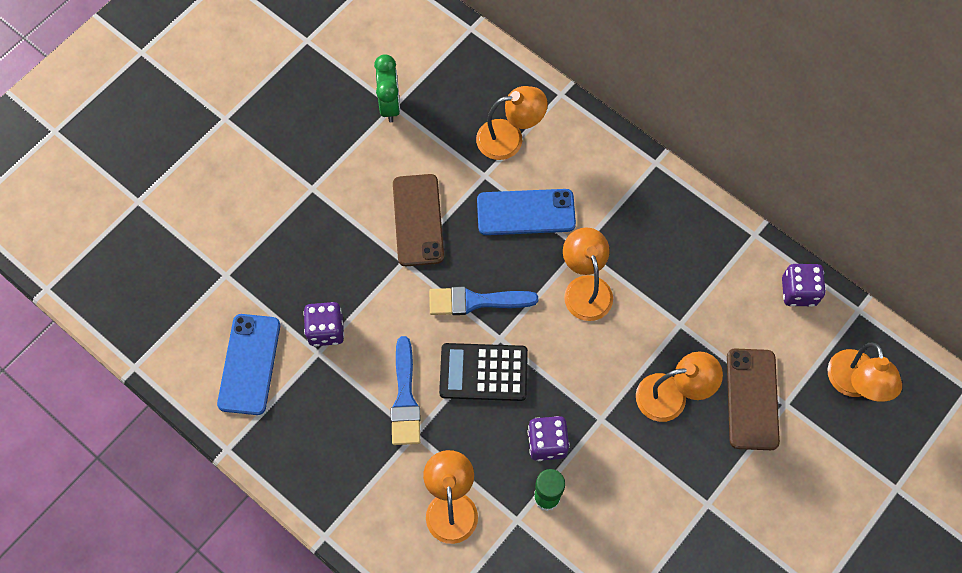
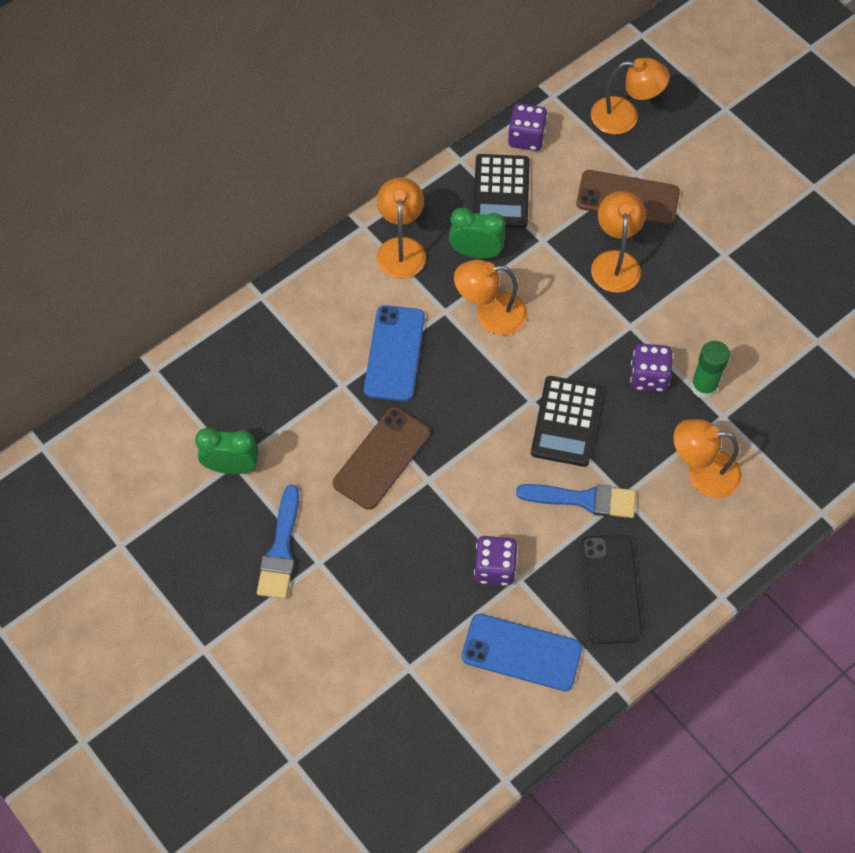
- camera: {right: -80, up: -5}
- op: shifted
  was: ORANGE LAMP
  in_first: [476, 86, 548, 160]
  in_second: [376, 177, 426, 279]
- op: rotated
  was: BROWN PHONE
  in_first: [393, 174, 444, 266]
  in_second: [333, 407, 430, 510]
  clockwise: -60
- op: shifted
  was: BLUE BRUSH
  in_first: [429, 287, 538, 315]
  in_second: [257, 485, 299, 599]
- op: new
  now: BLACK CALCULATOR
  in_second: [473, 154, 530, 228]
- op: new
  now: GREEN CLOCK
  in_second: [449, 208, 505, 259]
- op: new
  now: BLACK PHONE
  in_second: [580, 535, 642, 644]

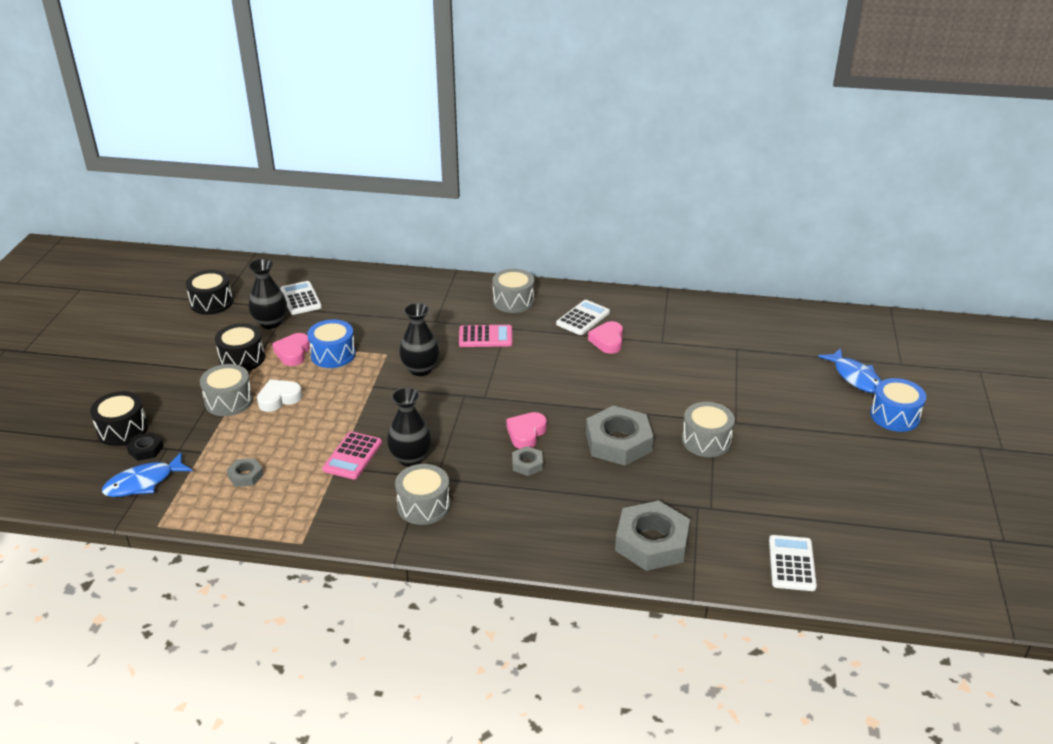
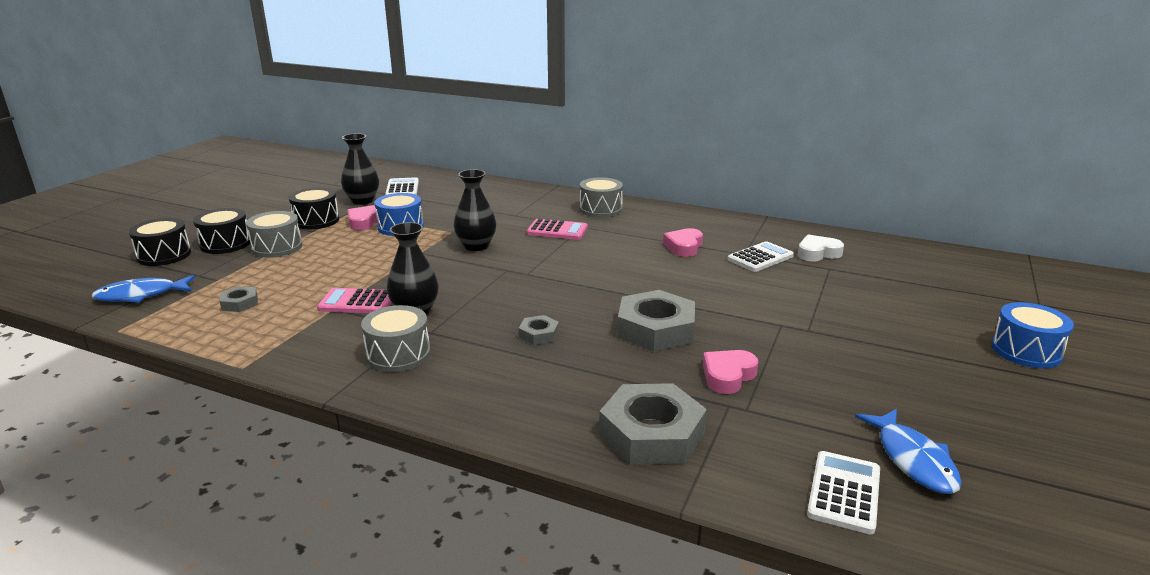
- camera: {right: 15, up: -10}
- op: shifted
  was: BLACK DRUM
  in_first: [186, 270, 233, 315]
  in_second: [193, 208, 250, 254]
- op: shifted
  was: WHITE CALCULATOR
  in_first: [556, 300, 610, 335]
  in_second: [727, 241, 794, 272]
- op: shifted
  was: BLUE FISH
  in_first: [818, 348, 881, 393]
  in_second: [855, 409, 962, 494]
- op: shifted
  was: WHITE HEART
  in_first: [257, 380, 302, 412]
  in_second: [798, 235, 844, 262]
- op: gone
  was: GREY DRUM
  in_first: [682, 402, 735, 457]
- op: shifted
  was: PINK HEART
  in_first: [507, 412, 547, 449]
  in_second: [703, 350, 758, 394]
- op: rotated
  was: PINK CALCULATOR
  in_first: [322, 431, 382, 480]
  in_second: [317, 288, 392, 313]
  clockwise: 60
- op: gone
  was: BLACK NUT
  in_first: [126, 432, 164, 461]

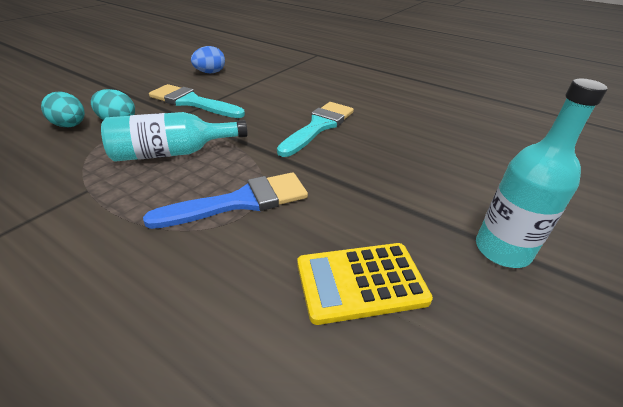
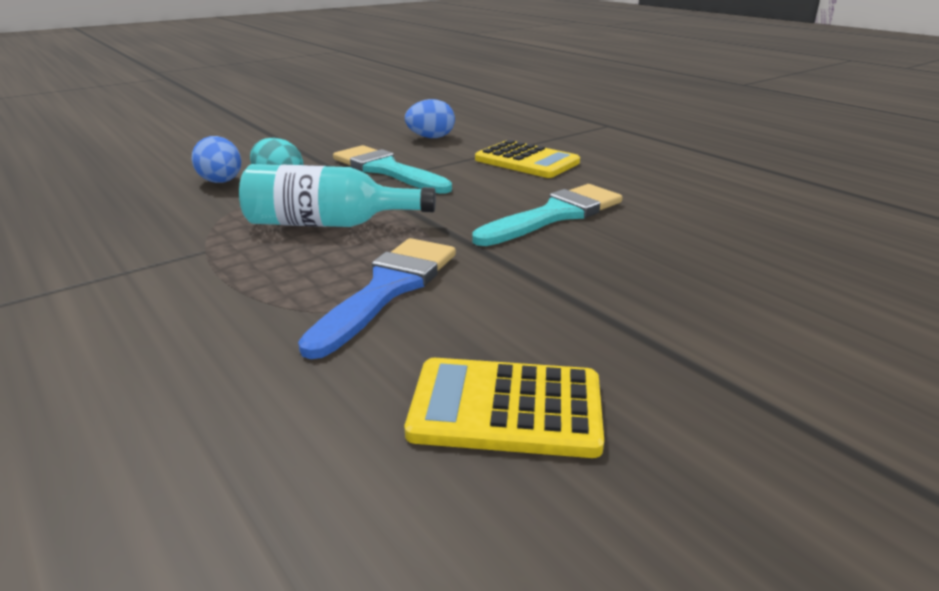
- camera: {right: 20, up: -10}
- op: gone
  was: TURQUOISE BOTTLE
  in_first: [476, 79, 608, 268]
- op: repainted
  was: TURQUOISE EGG
  now: BLUE EGG
  in_first: [41, 91, 85, 127]
  in_second: [191, 136, 241, 183]
- op: rotated
  was: BLUE BRUSH
  in_first: [143, 172, 308, 229]
  in_second: [298, 238, 456, 359]
  clockwise: -60
- op: new
  now: YELLOW CALCULATOR
  in_second: [475, 140, 580, 178]

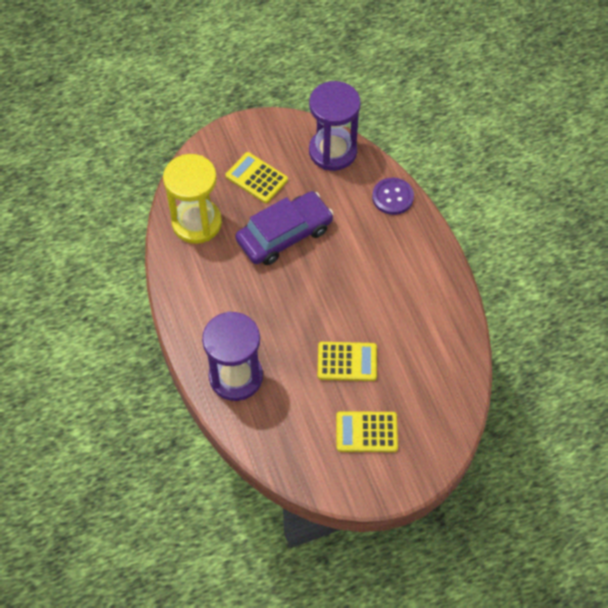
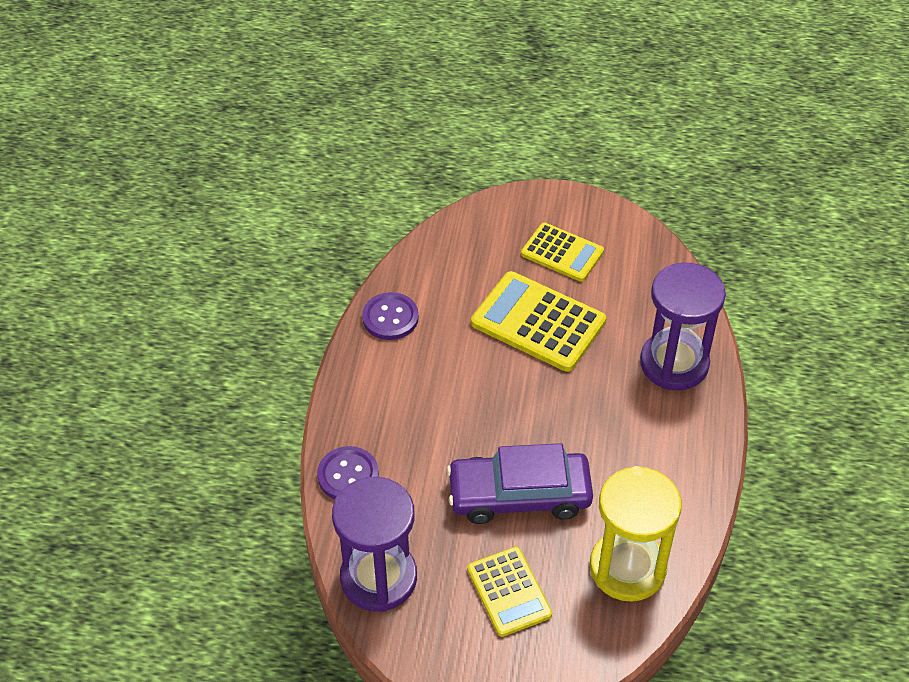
- camera: {right: -150, up: -10}
- op: scaled
  was: YELLOW CALCULATOR
  in_first: [318, 342, 377, 381]
  in_second: [471, 271, 606, 372]
  ratio: 1.56
- op: new
  now: PURPLE BUTTON
  in_second: [362, 292, 419, 340]

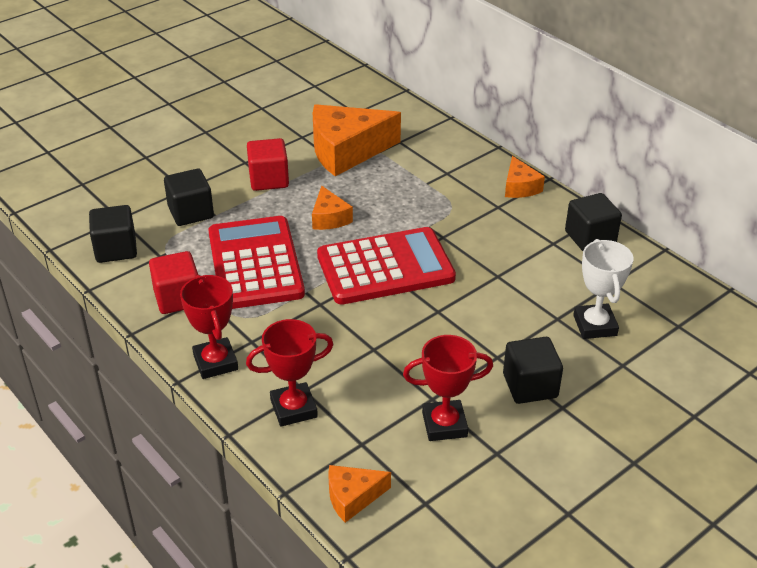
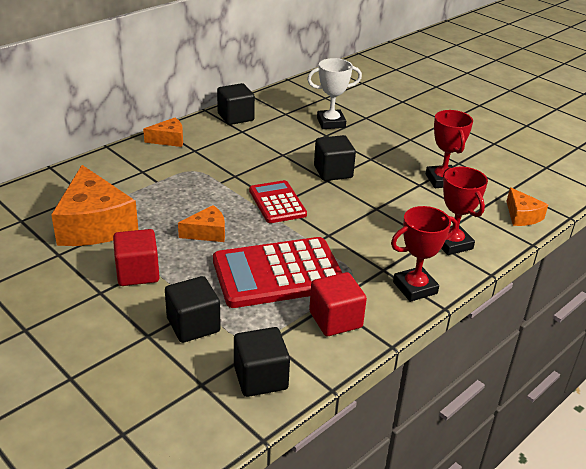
- camera: {right: -95, up: -5}
- op: scaled
  was: RED CALCULATOR
  in_first: [317, 227, 456, 305]
  in_second: [249, 180, 307, 223]
  ratio: 0.59
- op: shifted
  was: BLACK CUBE
  in_first: [503, 337, 563, 404]
  in_second: [314, 135, 356, 181]

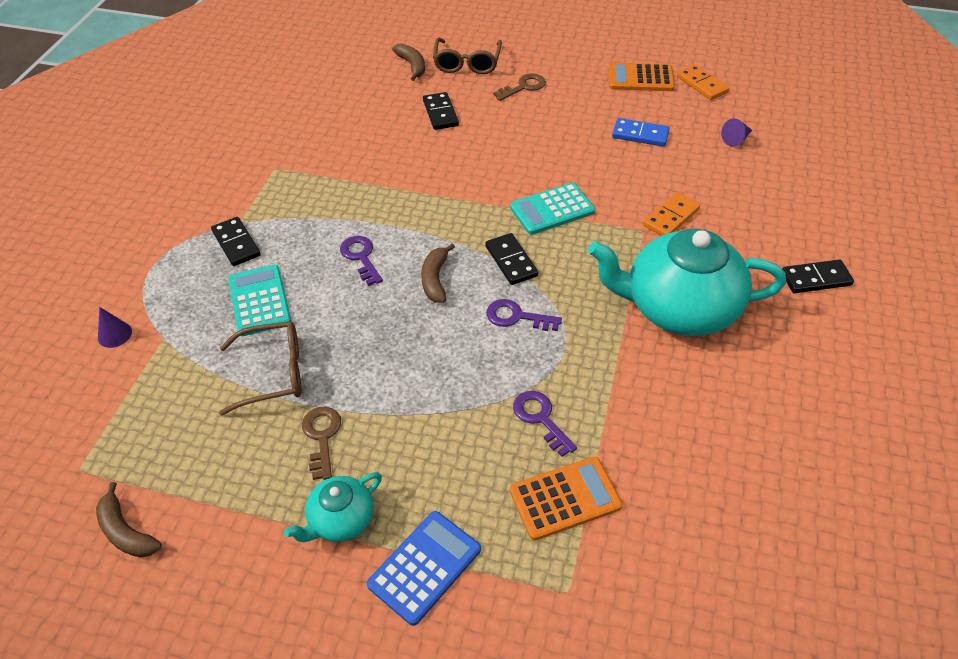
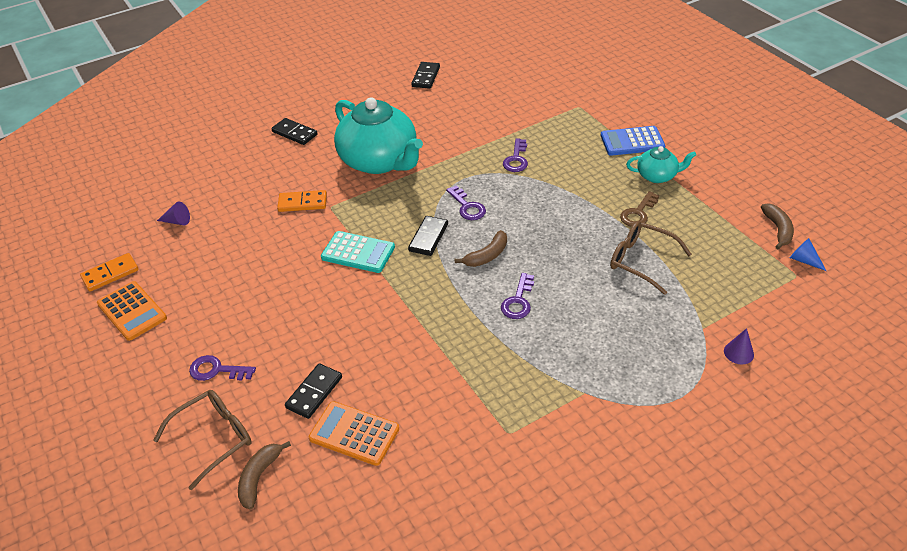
- camera: {right: -135, up: -5}
- op: rotated
  was: ORANGE DOMINO
  in_first: [677, 65, 729, 100]
  in_second: [80, 253, 139, 292]
  clockwise: 45
- op: repainted
  was: BROWN KEY
  now: PURPLE KEY
  in_first: [493, 74, 546, 101]
  in_second: [189, 355, 256, 381]
- op: gone
  was: BLUE DOMINO
  in_first: [612, 118, 670, 147]
- op: shifted
  was: BLACK DOMINO
  in_first: [211, 217, 261, 266]
  in_second: [411, 62, 440, 89]
- op: gone
  was: TURQUOISE CALCULATOR
  in_first: [228, 265, 292, 336]
- op: shifted
  was: ORANGE CALCULATOR
  in_first: [510, 457, 623, 541]
  in_second: [309, 401, 399, 466]
- op: new
  now: BLUE CONE
  in_second: [790, 238, 826, 271]

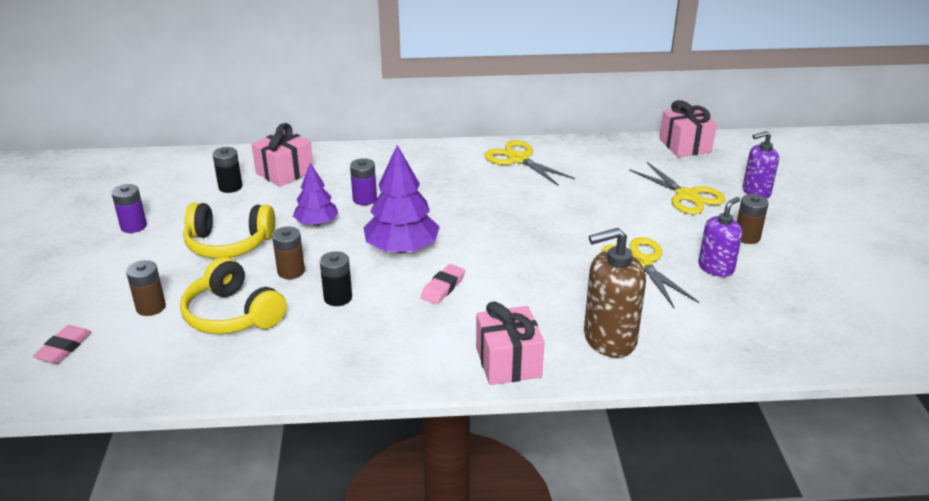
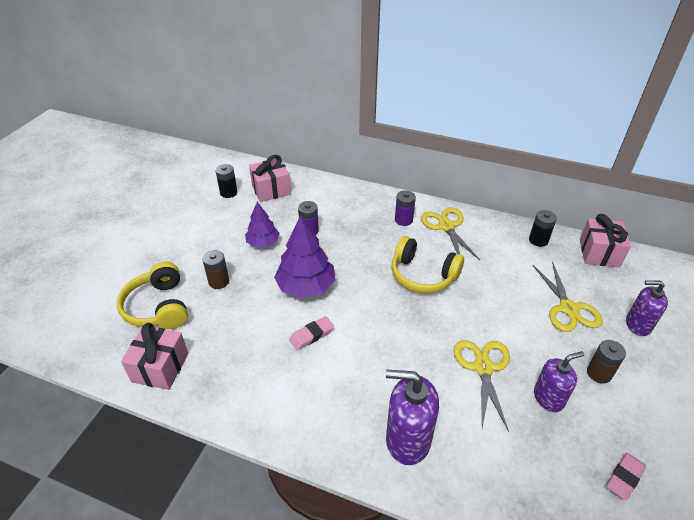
- camera: {right: 25, up: 10}
- op: shifted
  was: PURPLE BATTERY
  in_first: [111, 184, 147, 233]
  in_second: [395, 190, 416, 226]
- op: shifted
  was: YELLOW HEADPHONES
  in_first: [183, 203, 275, 259]
  in_second: [391, 236, 464, 293]
- op: repainted
  was: BROWN SOAP DISPENSER
  now: PURPLE SOAP DISPENSER
  in_first: [584, 228, 646, 358]
  in_second: [386, 370, 439, 465]
- op: shifted
  was: BLACK BATTERY
  in_first: [320, 251, 352, 306]
  in_second: [529, 210, 557, 247]
- op: gone
  was: BROWN BATTERY
  in_first: [126, 260, 166, 316]
- op: shifted
  was: PINK GIFT
  in_first: [476, 301, 544, 385]
  in_second: [121, 323, 188, 390]
- op: shifted
  was: PINK ERASER
  in_first: [33, 325, 91, 364]
  in_second: [606, 453, 646, 501]

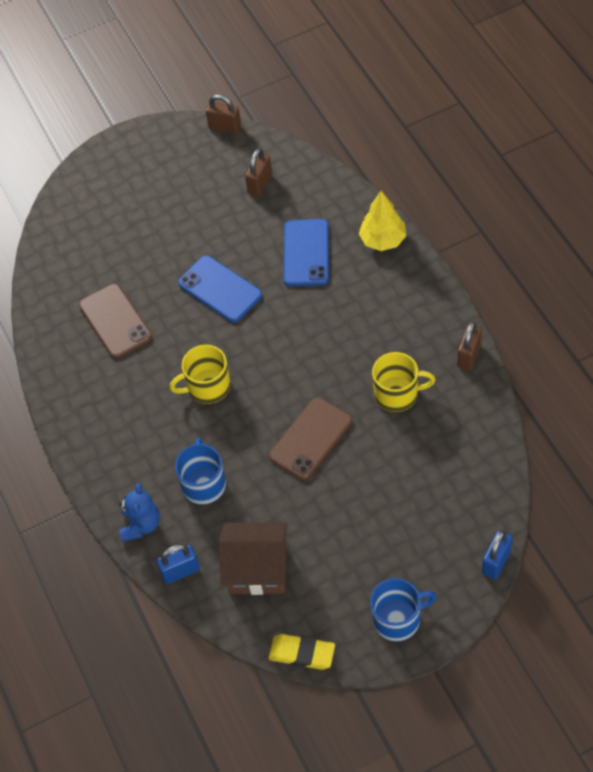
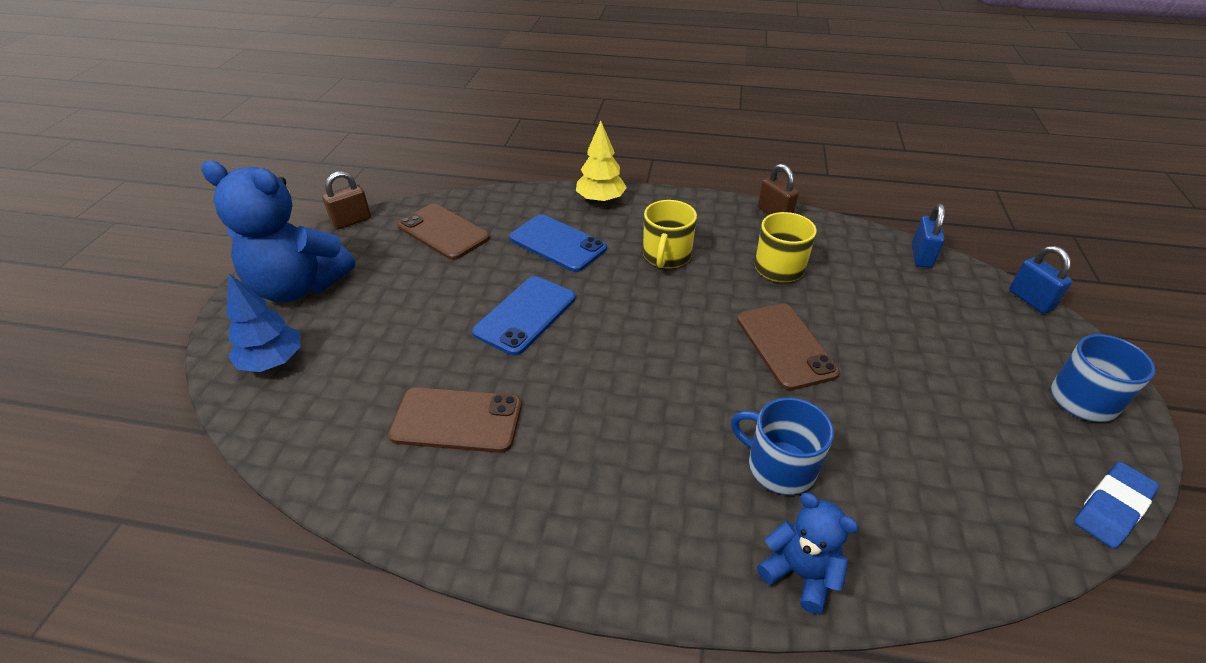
- camera: {right: -60, up: -15}
- op: swapped
  was: BROWN PADLOCK
  now: BROWN PHONE
  in_first: [245, 148, 272, 196]
  in_second: [398, 204, 490, 260]
- op: rotated
  was: BLUE PHONE
  in_first: [178, 255, 262, 323]
  in_second: [472, 276, 576, 356]
  clockwise: -45
- op: shifted
  was: YELLOW MUG
  in_first: [170, 345, 231, 404]
  in_second: [643, 200, 697, 269]
- op: gone
  was: BROWN HOUSE
  in_first: [219, 522, 288, 595]
- op: shifted
  was: BLUE PADLOCK
  in_first: [156, 544, 200, 584]
  in_second: [912, 204, 945, 268]
- op: repainted
  was: YELLOW ERASER
  now: BLUE ERASER
  in_first: [269, 634, 335, 670]
  in_second: [1074, 462, 1159, 549]
- op: new
  now: BLUE TEDDY BEAR
  in_second: [201, 161, 355, 303]
- op: new
  now: BLUE TREE
  in_second: [226, 274, 301, 372]

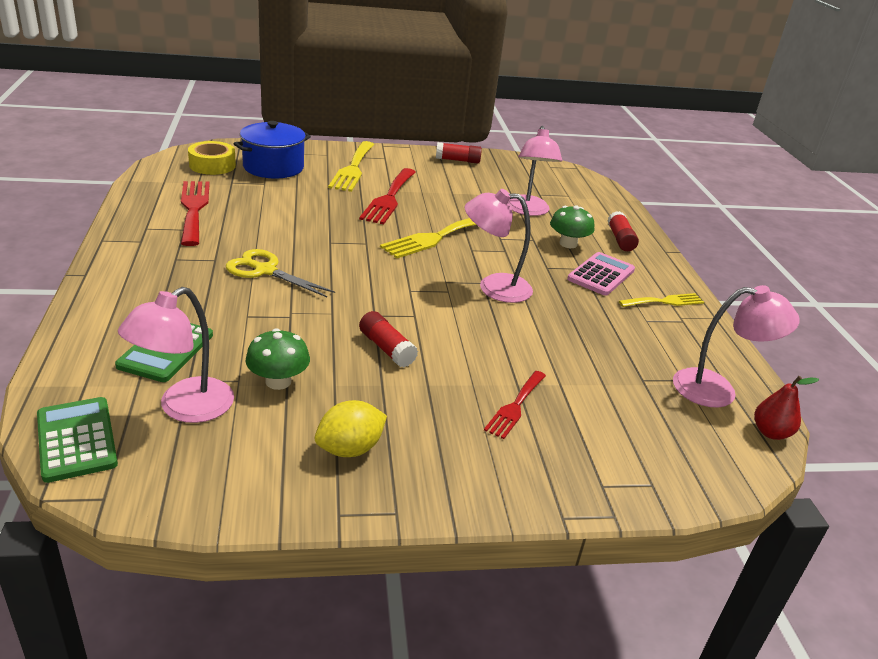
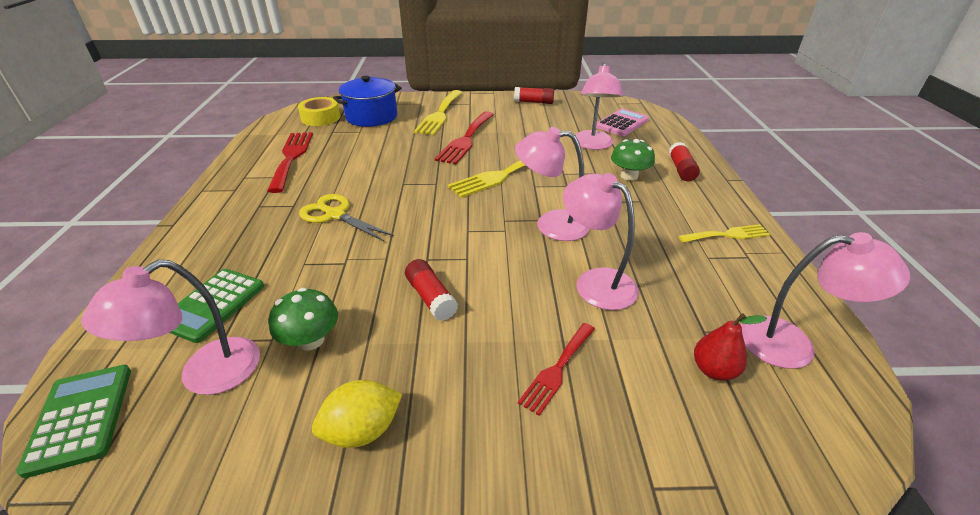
- camera: {right: 10, up: 5}
- op: shifted
  was: PINK CALCULATOR
  in_first: [567, 252, 635, 296]
  in_second: [596, 108, 649, 136]
- op: shifted
  was: RED PEAR
  in_first: [754, 376, 819, 440]
  in_second: [694, 313, 767, 381]
- op: new
  now: PINK LAMP
  in_second: [563, 173, 639, 310]

